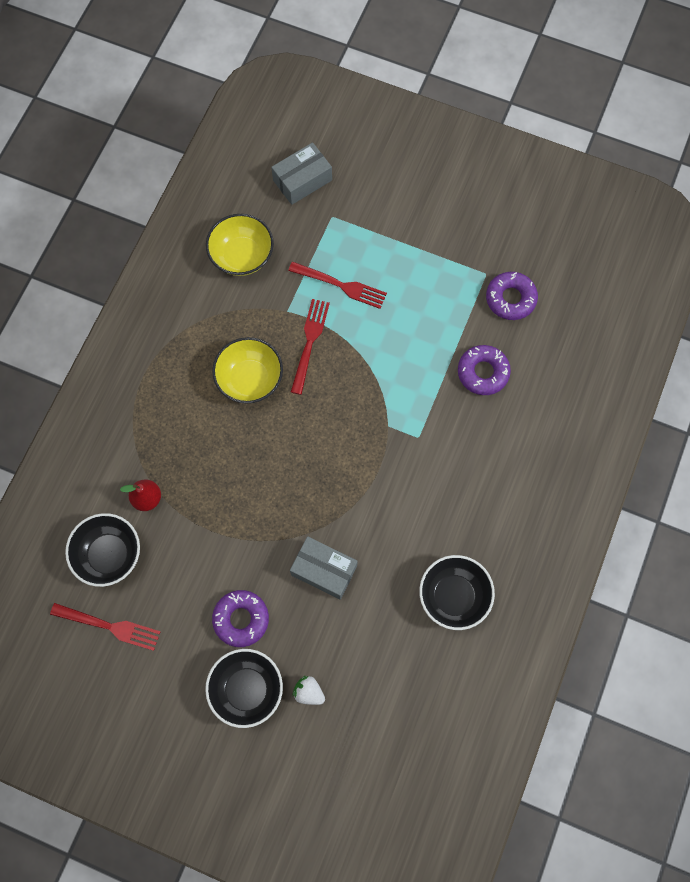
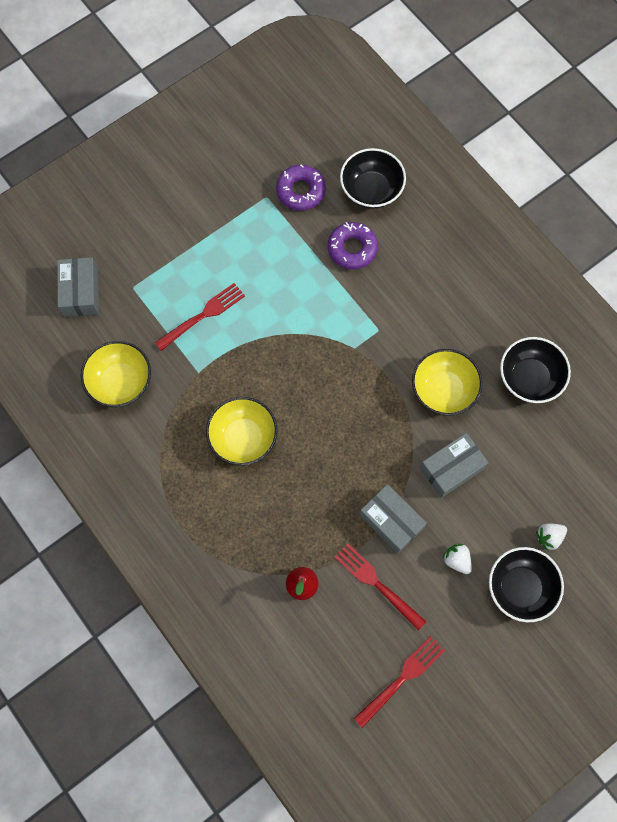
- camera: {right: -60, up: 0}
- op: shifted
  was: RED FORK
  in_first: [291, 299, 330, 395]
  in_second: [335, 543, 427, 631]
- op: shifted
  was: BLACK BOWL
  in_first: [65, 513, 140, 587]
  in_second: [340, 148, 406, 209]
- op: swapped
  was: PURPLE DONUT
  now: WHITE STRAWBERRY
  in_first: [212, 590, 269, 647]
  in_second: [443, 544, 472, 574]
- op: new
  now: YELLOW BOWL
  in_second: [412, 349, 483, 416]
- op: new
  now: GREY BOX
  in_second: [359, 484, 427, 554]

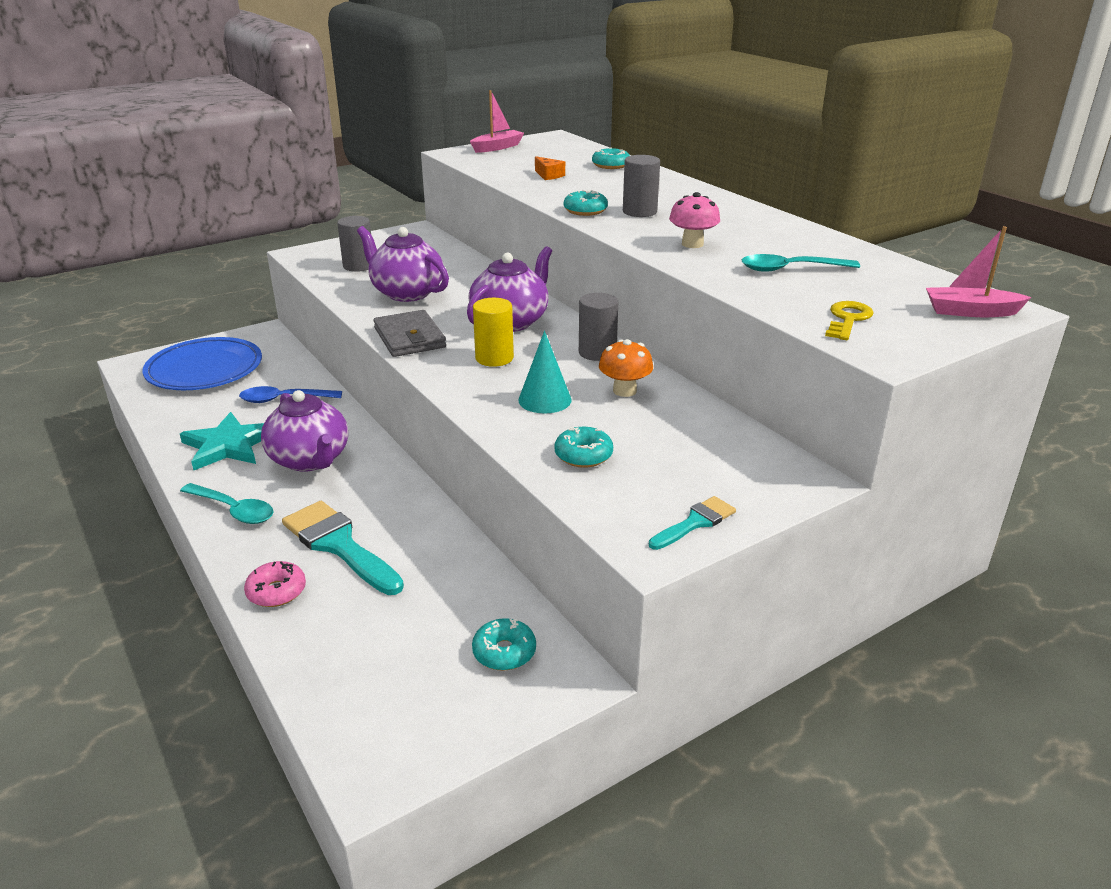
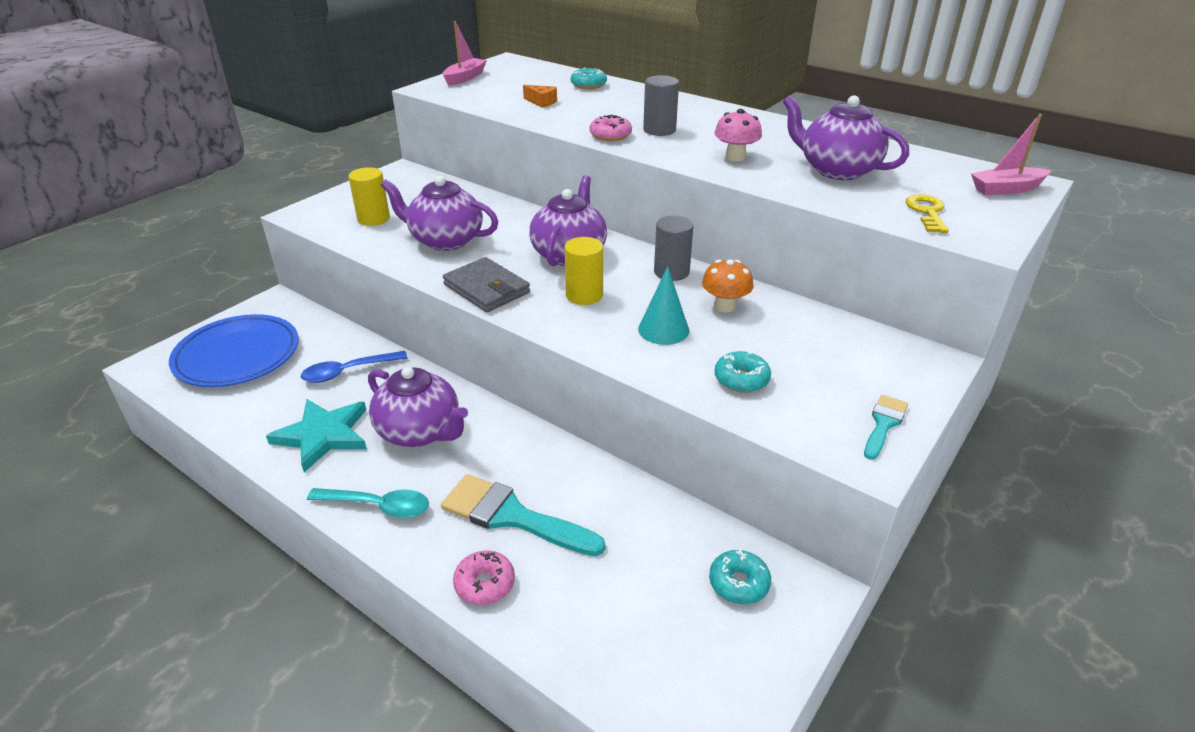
- camera: {right: -20, up: 5}
- op: repainted
  was: TURQUOISE DONUT
  now: PINK DONUT
  in_first: [564, 190, 608, 216]
  in_second: [590, 115, 632, 141]
- op: repainted
  was: GREY CYLINDER
  now: YELLOW CYLINDER
  in_first: [337, 216, 371, 272]
  in_second: [348, 167, 390, 226]
- op: swapped
  was: TURQUOISE SPOON
  now: PURPLE TEAPOT
  in_first: [742, 254, 860, 272]
  in_second: [783, 95, 909, 180]

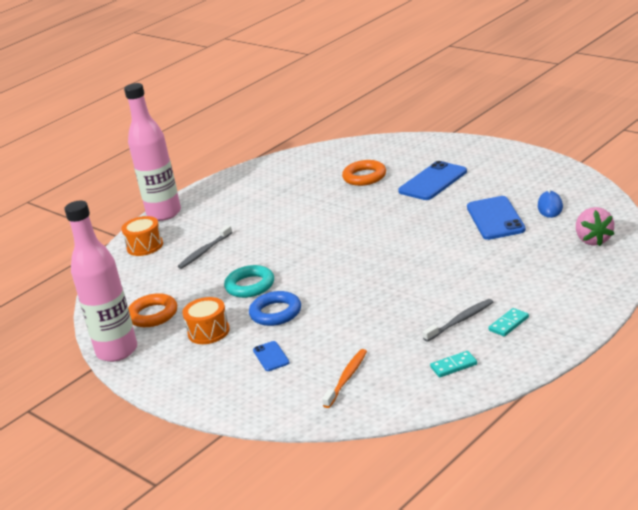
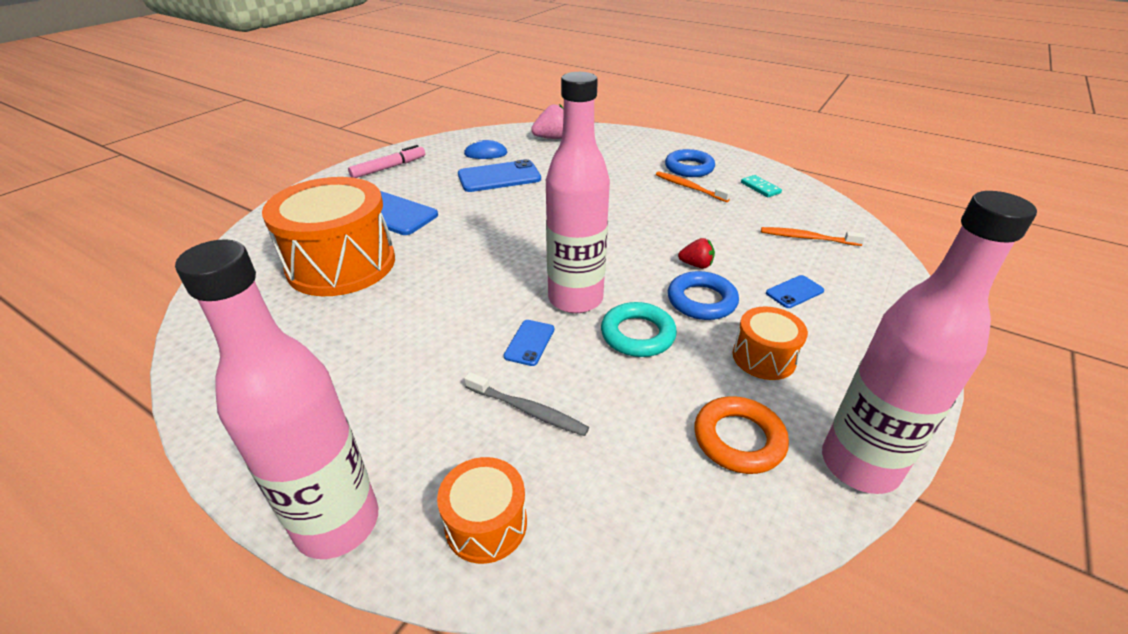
- camera: {right: -105, up: 10}
- op: swapped
  was: ORANGE RING
  now: ORANGE DRUM
  in_first: [342, 160, 386, 186]
  in_second: [262, 177, 395, 296]
- op: repainted
  was: GREY TOOTHBRUSH
  now: ORANGE TOOTHBRUSH
  in_first: [423, 299, 493, 342]
  in_second: [656, 171, 731, 202]
- op: swapped
  was: TURQUOISE DOMINO
  now: BLUE RING
  in_first: [488, 308, 529, 336]
  in_second: [665, 149, 715, 177]
- op: new
  now: PINK BOTTLE
  in_second: [546, 72, 610, 313]
- op: new
  now: PINK MARKER
  in_second: [348, 145, 425, 178]
- op: new
  now: RED STRAWBERRY
  in_second: [678, 238, 715, 268]
- op: new
  now: BLUE PHONE
  in_second: [504, 320, 554, 366]

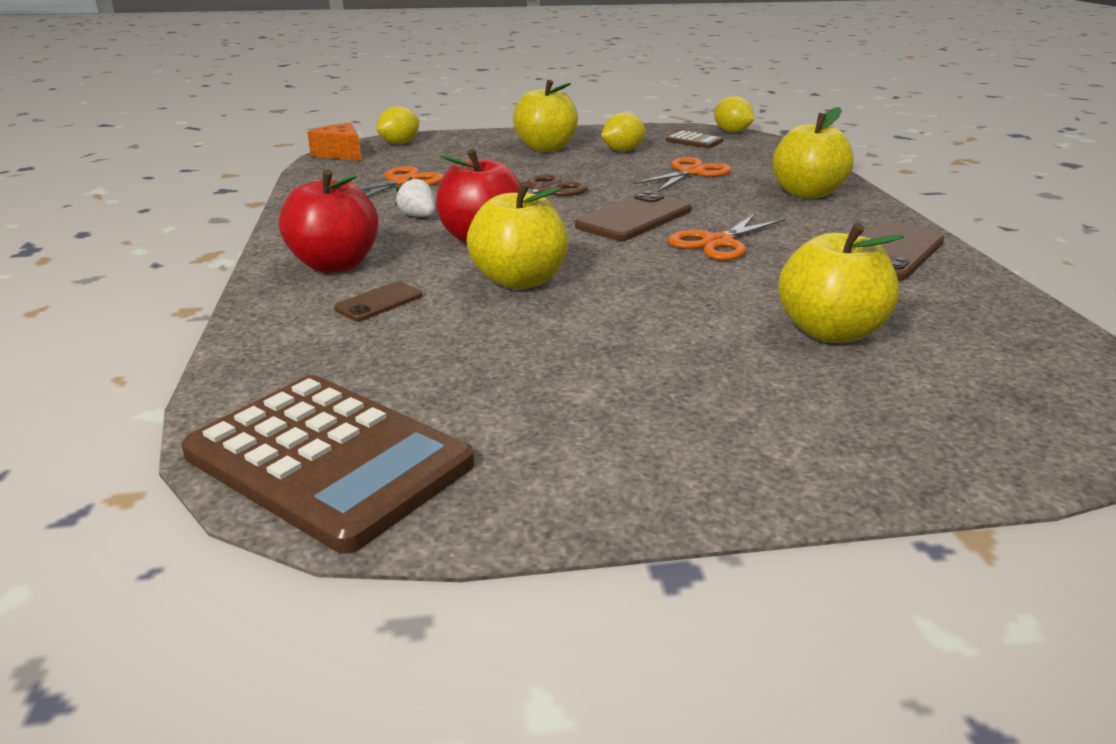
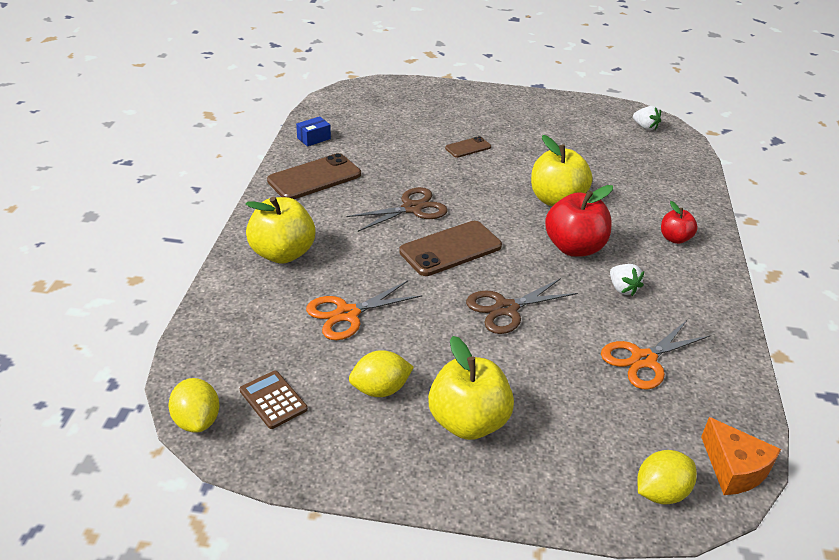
- camera: {right: -165, up: 10}
- op: scaled
  was: RED APPLE
  in_first: [279, 169, 379, 273]
  in_second: [661, 201, 698, 244]
  ratio: 0.55
- op: repainted
  was: ORANGE SCISSORS
  now: BROWN SCISSORS
  in_first: [668, 213, 785, 261]
  in_second: [347, 187, 448, 232]
- op: gone
  was: YELLOW APPLE
  in_first: [778, 223, 905, 343]
- op: shifted
  was: BROWN PHONE
  in_first: [334, 282, 422, 321]
  in_second: [445, 136, 491, 158]
- op: swapped
  was: BROWN CALCULATOR
  now: WHITE STRAWBERRY
  in_first: [181, 375, 474, 554]
  in_second: [633, 106, 661, 130]
- op: new
  now: BLUE BOX
  in_second: [296, 116, 331, 146]

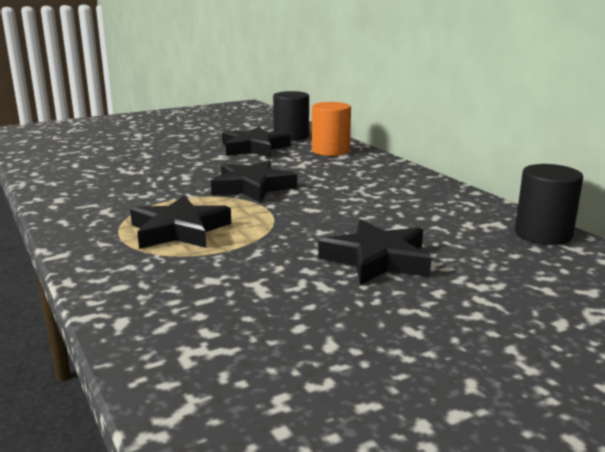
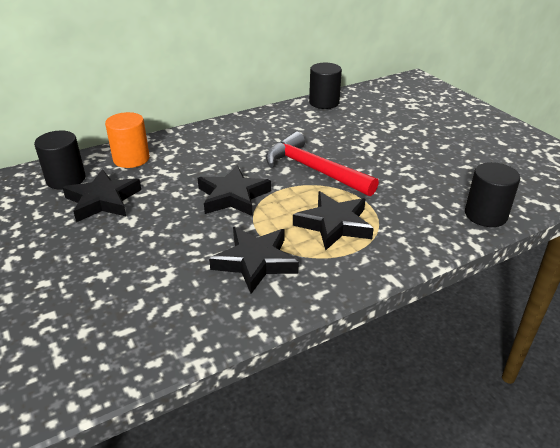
- camera: {right: -90, up: 15}
- op: shifted
  was: BLACK STAR
  in_first: [318, 219, 432, 285]
  in_second: [209, 227, 299, 294]
- op: new
  now: RED HAMMER
  in_second: [266, 131, 379, 196]
- op: new
  now: BLACK CYLINDER
  in_second: [465, 162, 520, 227]

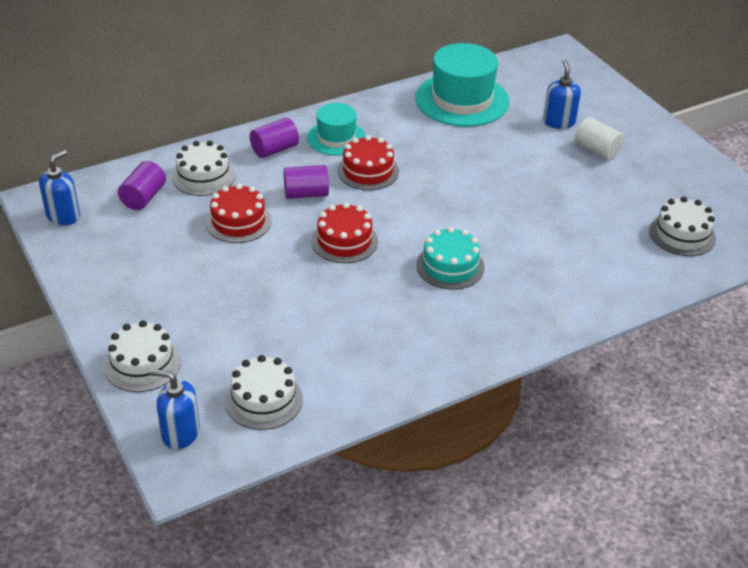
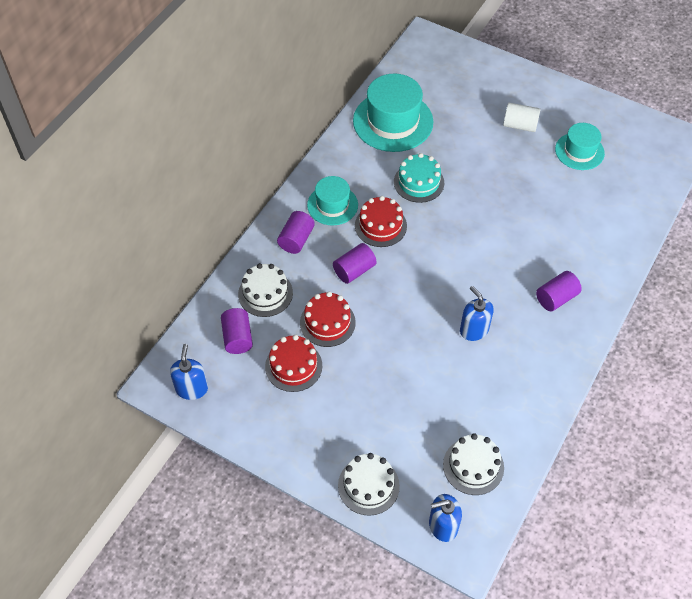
- camera: {right: -30, up: 15}
- op: shifted
  was: BLUE SOAP DISPENSER
  in_first: [543, 60, 581, 129]
  in_second: [460, 286, 494, 341]
- op: gone
  was: WHITE CAKE
  in_first: [649, 197, 716, 256]
- op: shifted
  was: RED CAKE
  in_first: [311, 202, 378, 263]
  in_second: [265, 335, 322, 392]
- op: shifted
  was: TURQUOISE CAKE
  in_first: [416, 227, 485, 290]
  in_second: [394, 153, 444, 203]
- op: new
  now: TURQUOISE HAT
  in_second: [555, 123, 605, 170]
- op: new
  now: PURPLE CYLINDER
  in_second: [536, 271, 582, 311]

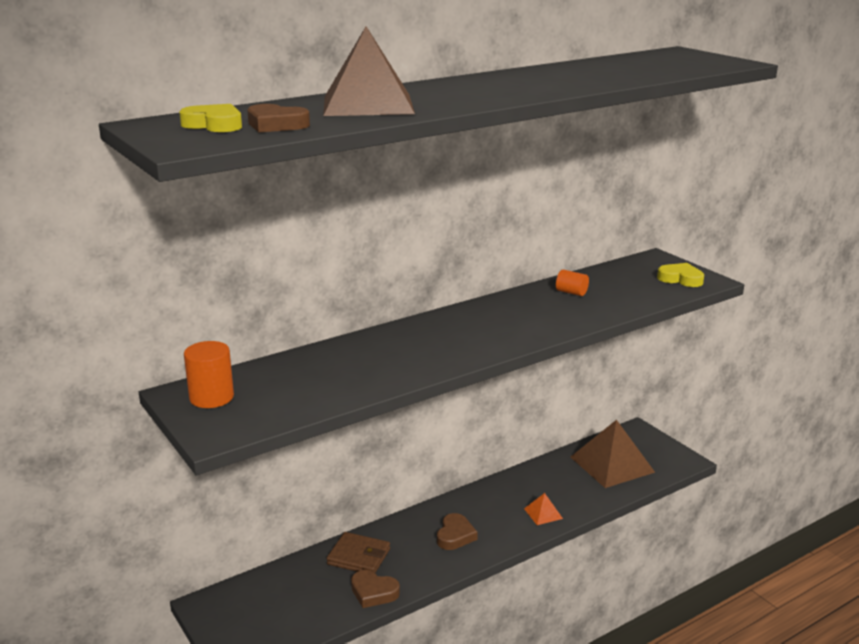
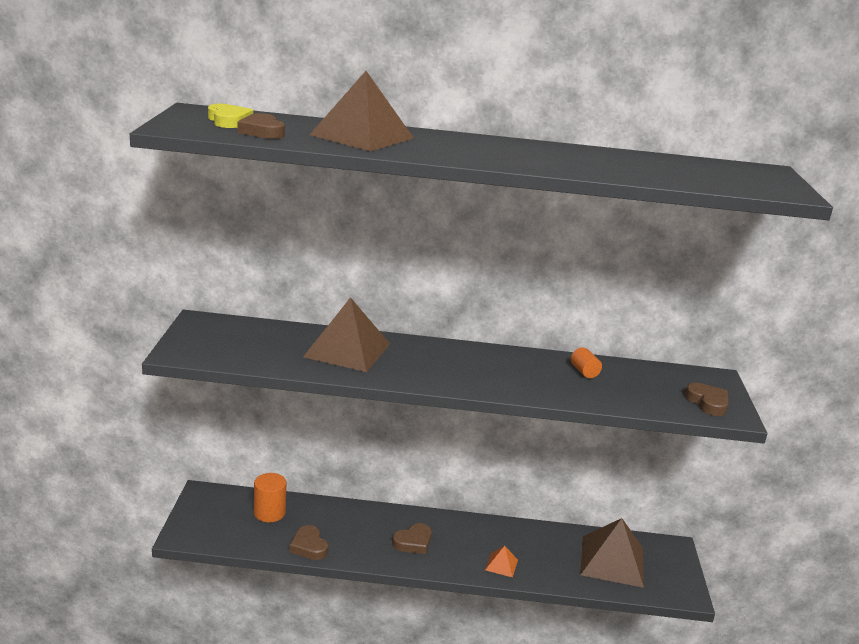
- camera: {right: 35, up: 0}
- op: repainted
  was: YELLOW HEART
  now: BROWN HEART
  in_first: [657, 263, 704, 287]
  in_second: [685, 383, 728, 416]
- op: shifted
  was: ORANGE CYLINDER
  in_first: [184, 341, 234, 408]
  in_second: [254, 473, 286, 522]
- op: gone
  was: BROWN WALLET
  in_first: [326, 532, 390, 573]
- op: new
  now: BROWN PYRAMID
  in_second: [303, 297, 390, 372]

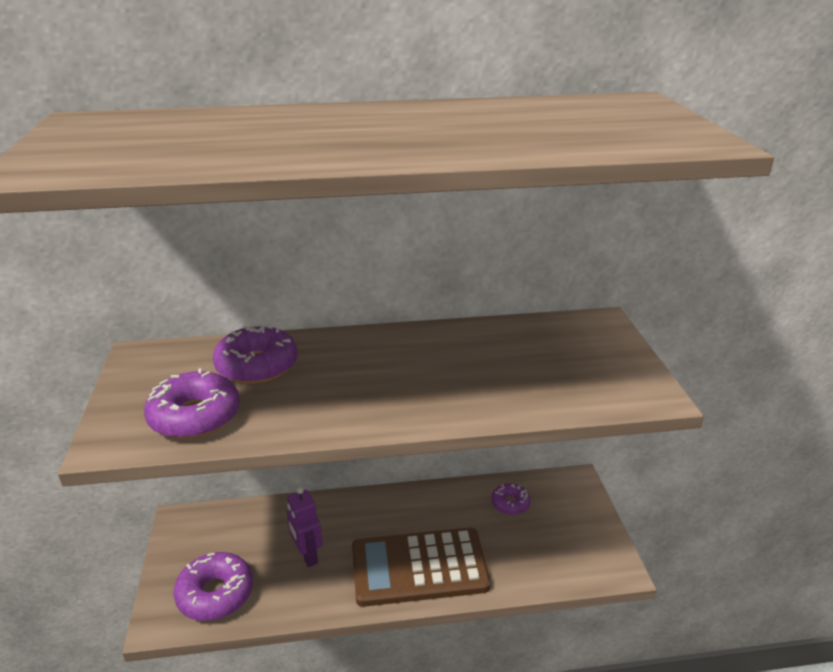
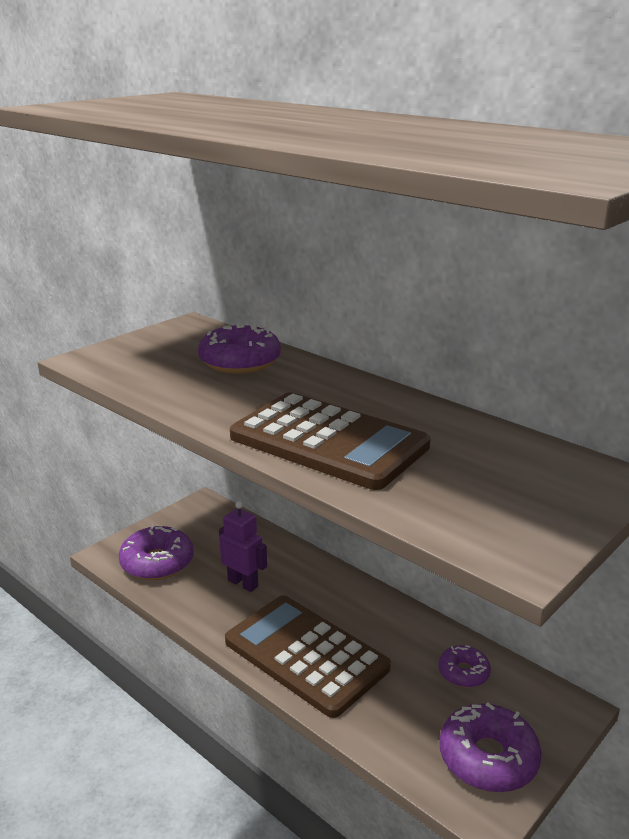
- camera: {right: 50, up: -5}
- op: shifted
  was: PURPLE DONUT
  in_first: [144, 368, 240, 439]
  in_second: [439, 703, 542, 792]
- op: rotated
  was: PURPLE ROBOT
  in_first: [287, 487, 323, 567]
  in_second: [219, 501, 267, 592]
  clockwise: 105
- op: new
  now: BROWN CALCULATOR
  in_second: [230, 392, 431, 490]

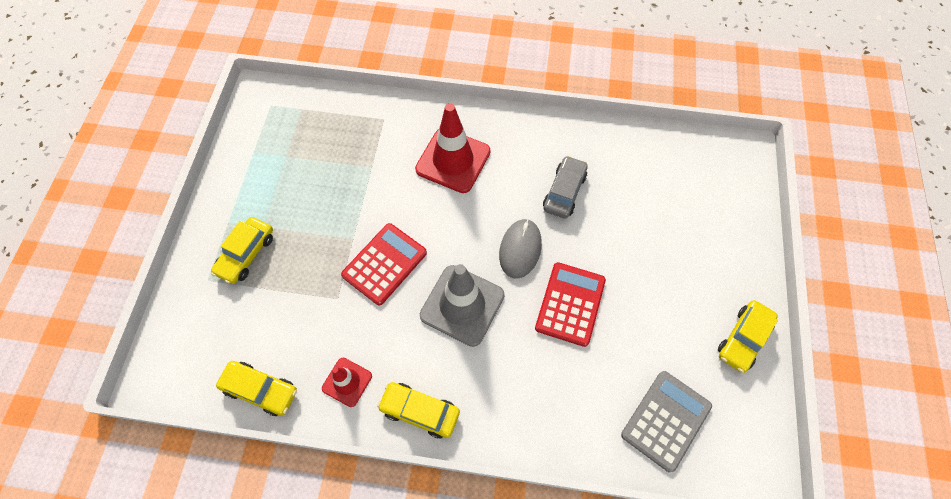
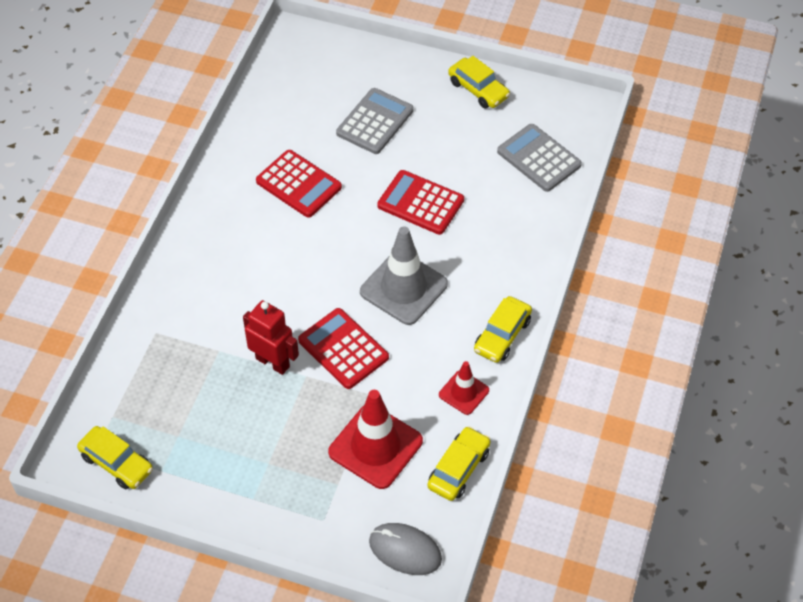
- camera: {right: -80, up: -10}
- op: shifted
  was: RED TRAFFIC CONE
  in_first: [415, 103, 490, 193]
  in_second: [328, 390, 423, 489]
- op: swapped
  was: GREY CAR
  now: RED CALCULATOR
  in_first: [543, 156, 588, 219]
  in_second: [256, 150, 342, 218]
- op: shifted
  was: YELLOW CAR
  in_first: [211, 217, 273, 284]
  in_second: [77, 426, 153, 489]
- op: shifted
  was: GREY MOUSE
  in_first: [499, 219, 542, 279]
  in_second: [369, 523, 442, 575]
- op: new
  now: GREY CALCULATOR
  in_second: [336, 88, 414, 154]
- op: new
  now: RED ROBOT
  in_second: [243, 300, 299, 375]

